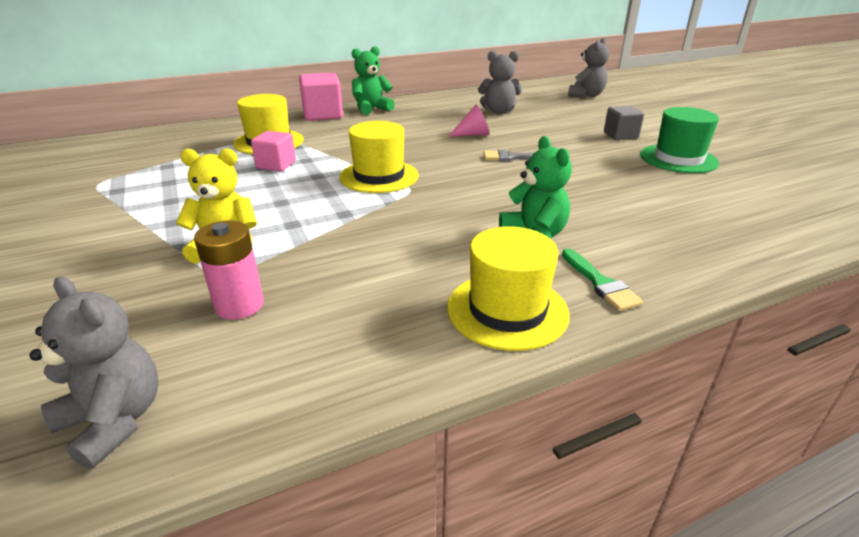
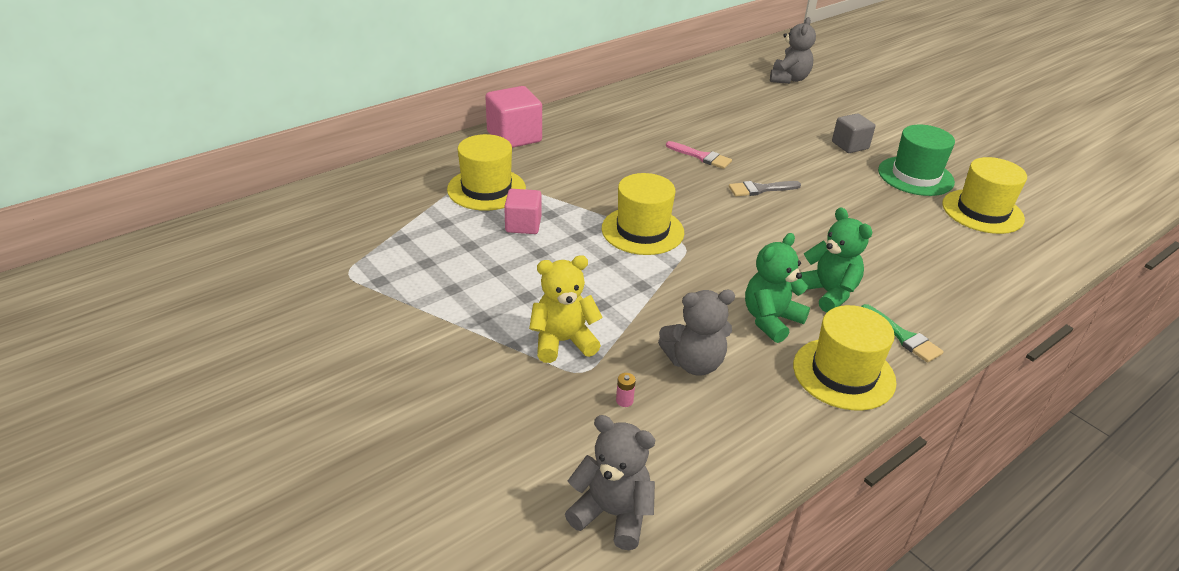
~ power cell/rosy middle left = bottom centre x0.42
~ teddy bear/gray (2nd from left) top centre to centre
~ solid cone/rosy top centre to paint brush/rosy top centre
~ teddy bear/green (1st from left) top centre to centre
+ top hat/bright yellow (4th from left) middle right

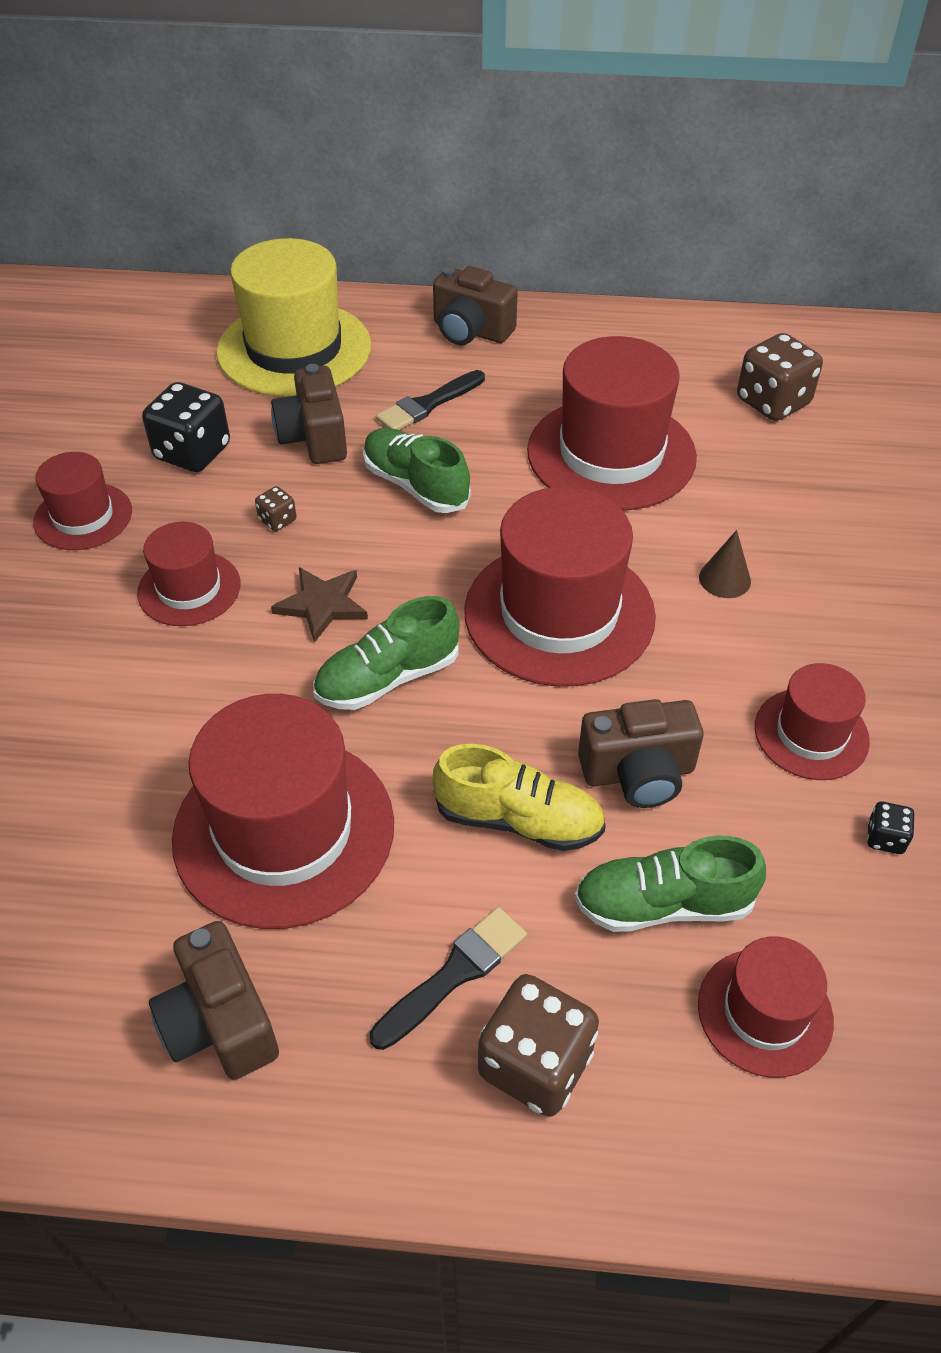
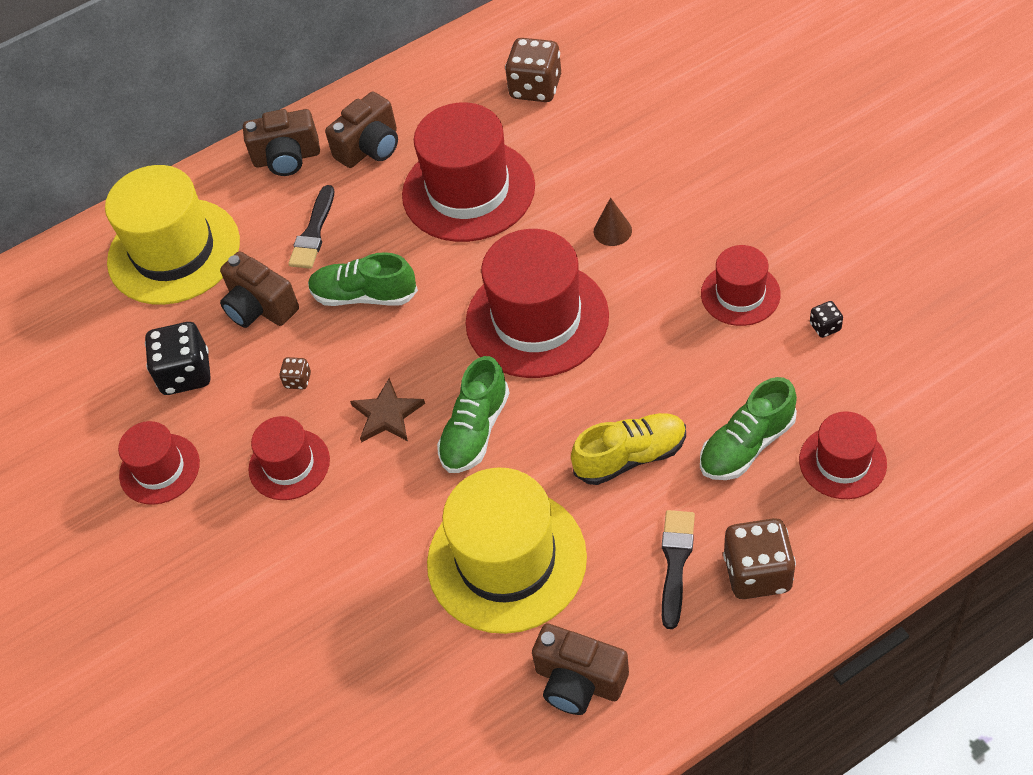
~ photo camera/russet (4th from left in the first image) middle right to photo camera/russet (3rd from left) top centre
~ top hat/red (3rd from left) middle left to top hat/bright yellow (2nd from left) bottom centre

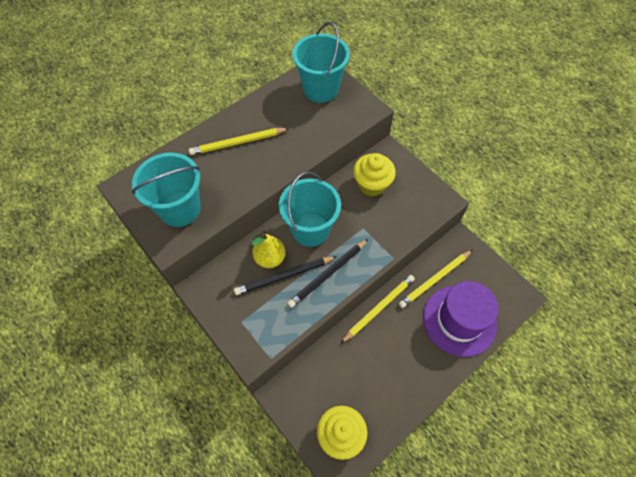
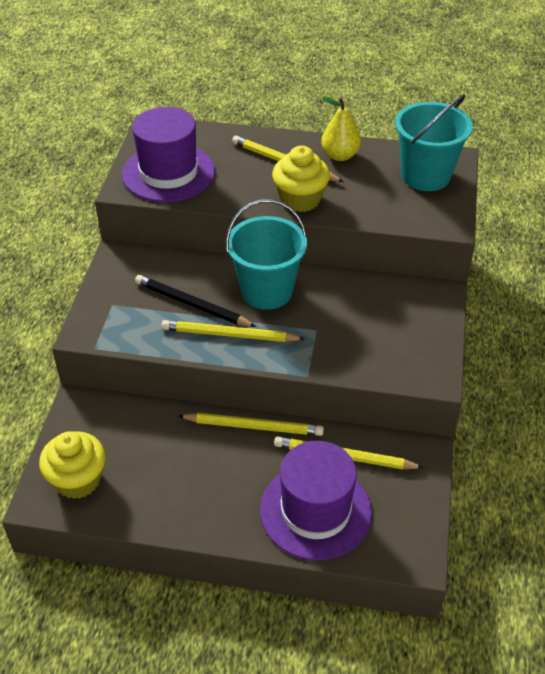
~ pail/teal (1st from left) middle left to top hat/violet (1st from left) top left
~ wooden pencil/ebony (2nd from left) centre to wooden pencil/bright yellow (1st from left) centre
~ cupcake/bright yellow (2nd from left) centre to top centre
~ pear/bright yellow centre to top centre

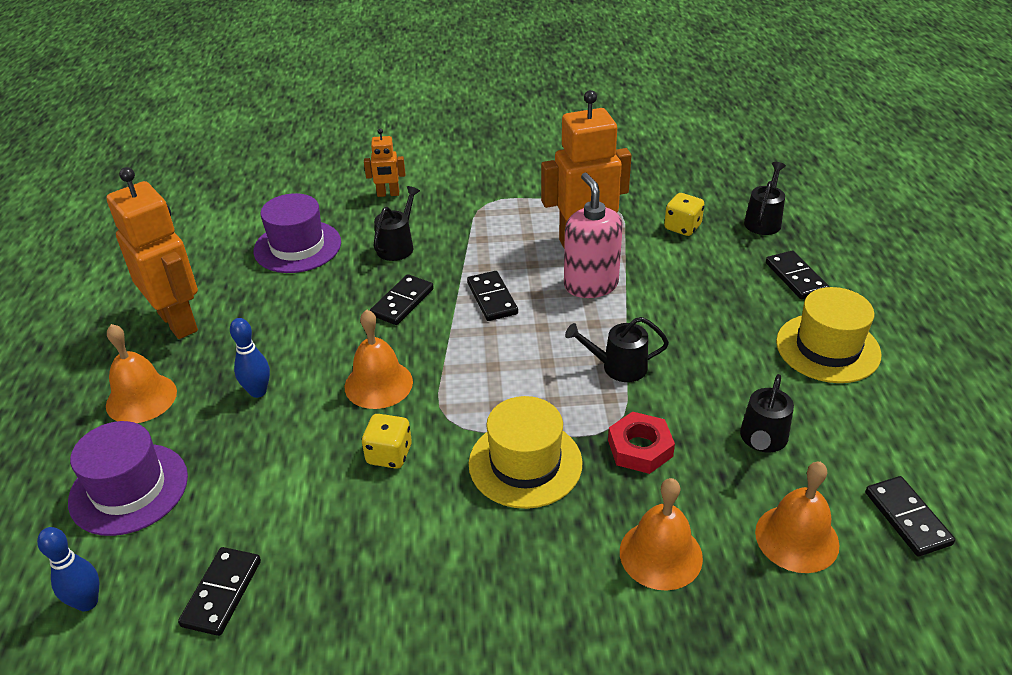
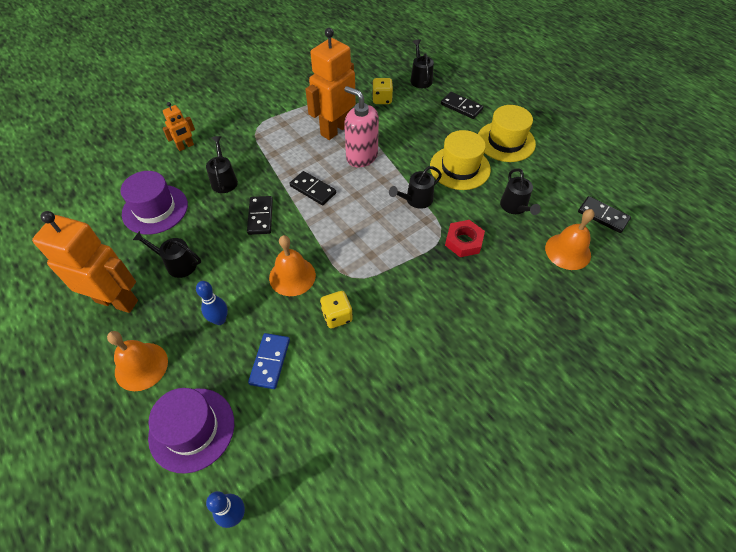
+ watering can/ebony (1st from left) middle left
+ domino tile/blue centre
~ top hat/bright yellow (1st from left) bottom centre to top centre
- domino tile/ebony (1st from left) bottom left
- bell/orange (3rd from left) bottom centre

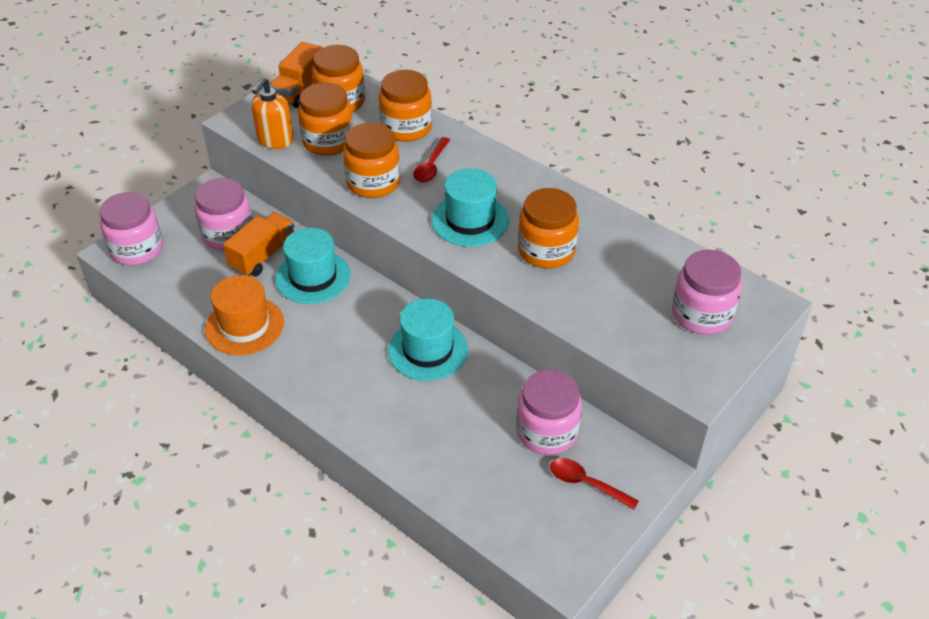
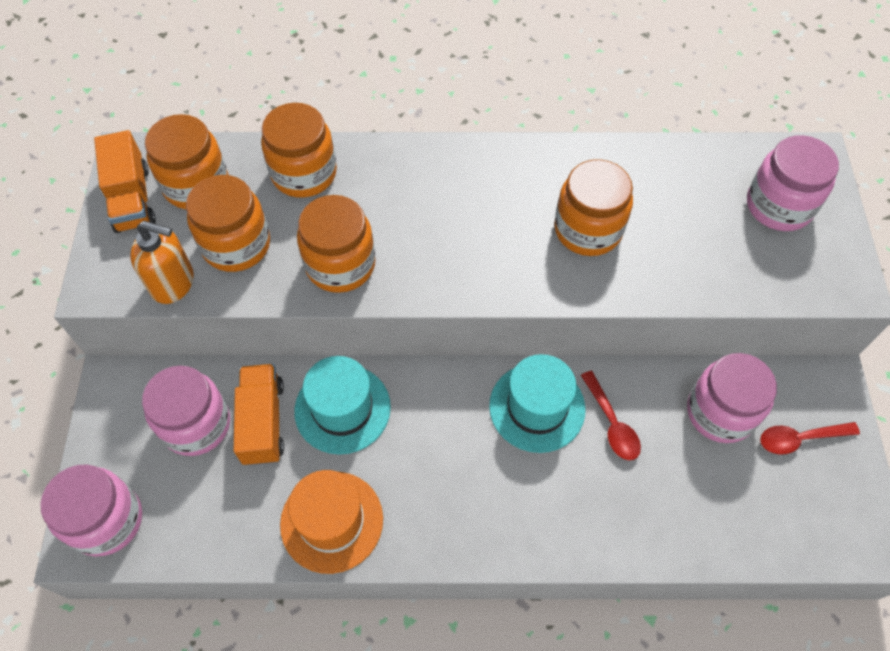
~ pump bottle/orange top left = middle left 60 degrees counterclockwise
~ teaspoon/red (1st from left) top centre to middle right
- top hat/teal (3rd from left) centre

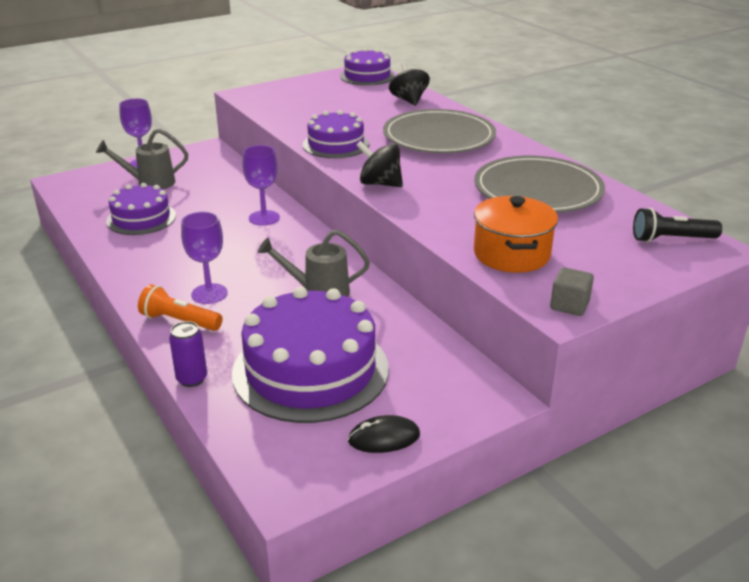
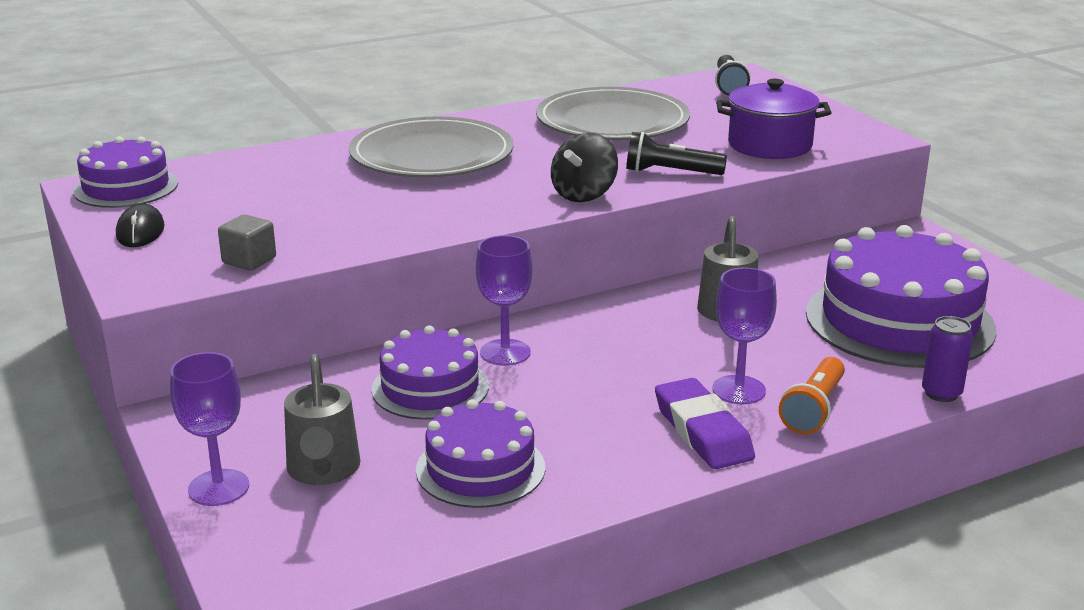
~ mouse/ebony bottom centre to middle left
~ block/gray middle right to middle left
~ cake/violet (3rd from left in the first image) top centre to cake/violet (2nd from left) centre
+ pocket torch/ebony (1st from left) top centre
+ pencil eraser/violet bottom centre
~ pot/orange middle right to pot/violet top right
- spinning top/ebony (2nd from left) top centre

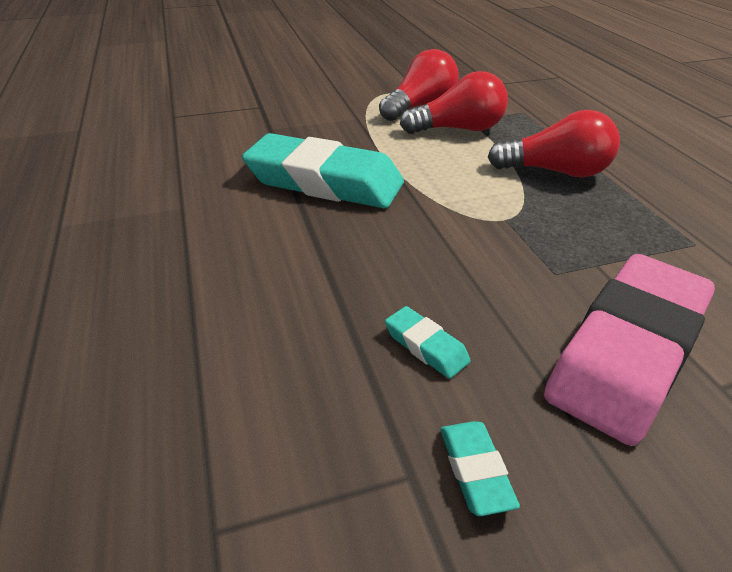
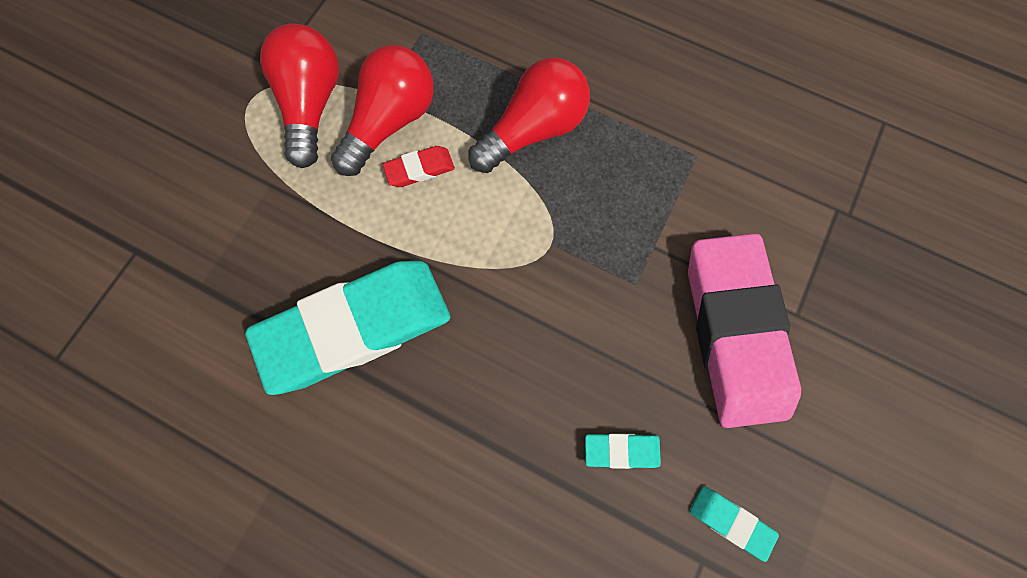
+ pencil eraser/red top centre

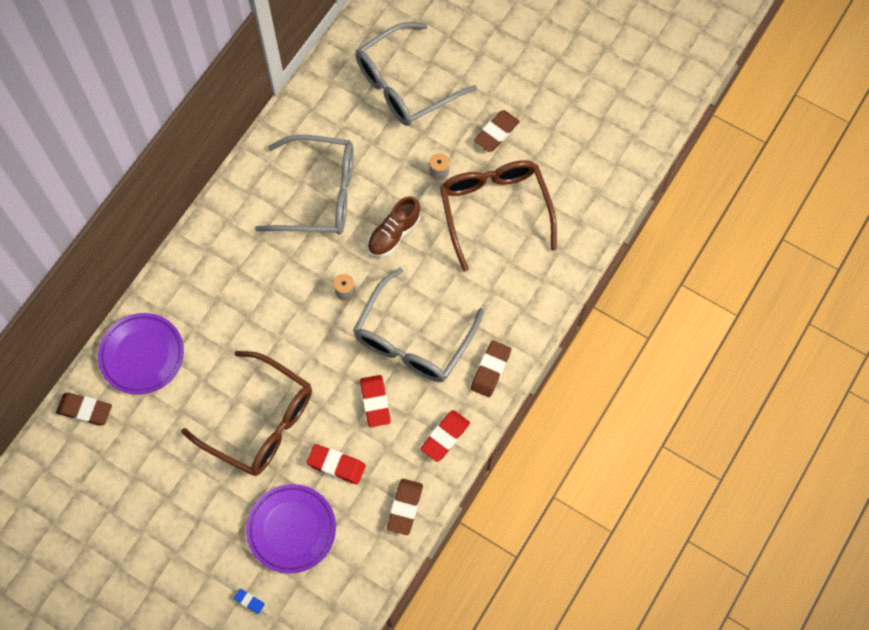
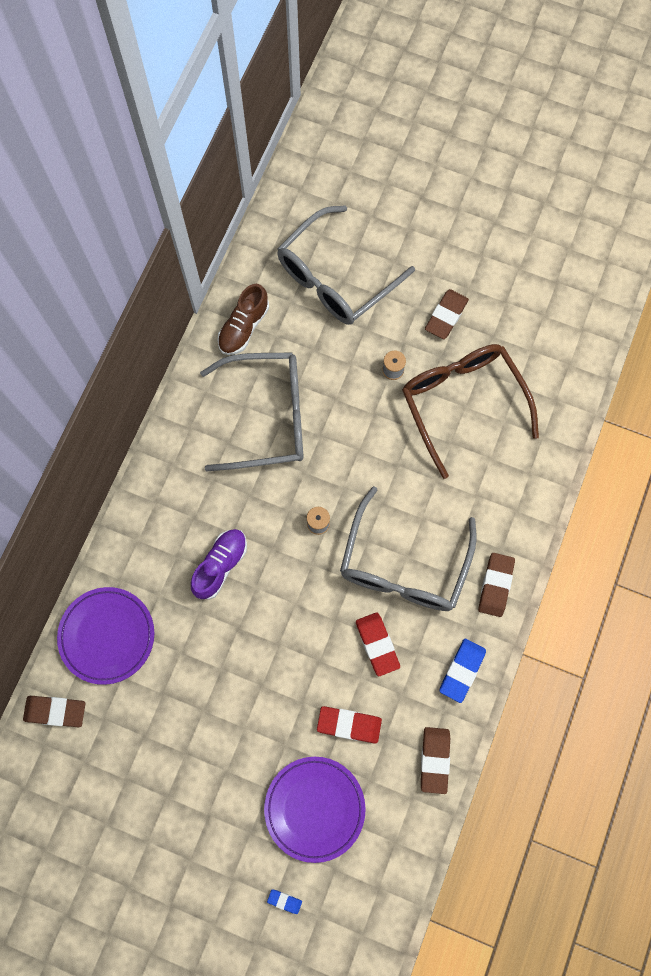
+ sneaker/violet centre
~ sneaker/russet centre to top centre
~ pencil eraser/red (3rd from left) bottom centre to pencil eraser/blue (2nd from left) bottom right
- spectacles/russet (1st from left) middle left

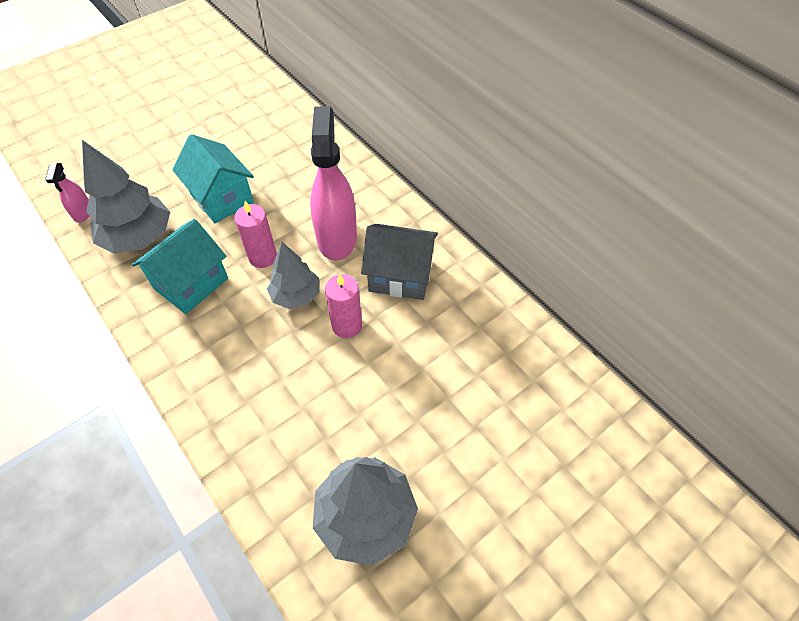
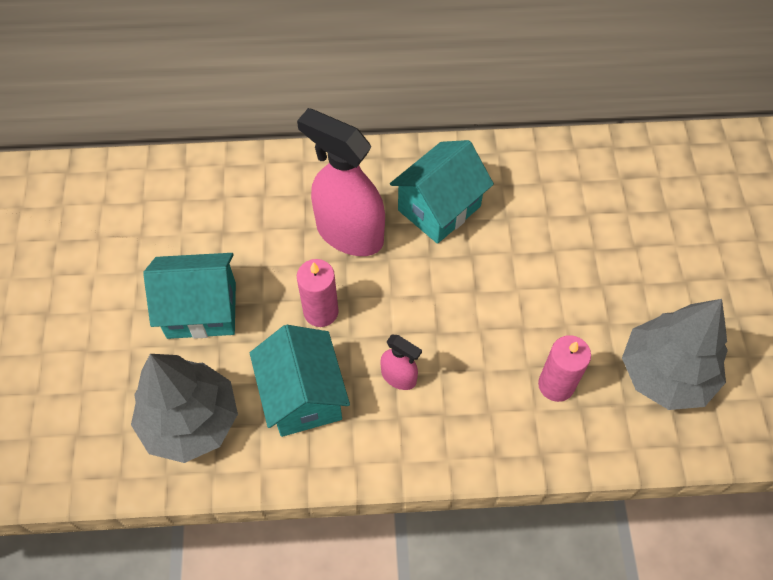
~ sprayer/rosy (1st from left in the first image) top left to sprayer/rosy (2nd from left) centre
~ cottage/gray centre to cottage/teal (3rd from left) top centre
~ wax candle/rosy (2nd from left) centre to middle right
- fir tree/gray (2nd from left) centre

